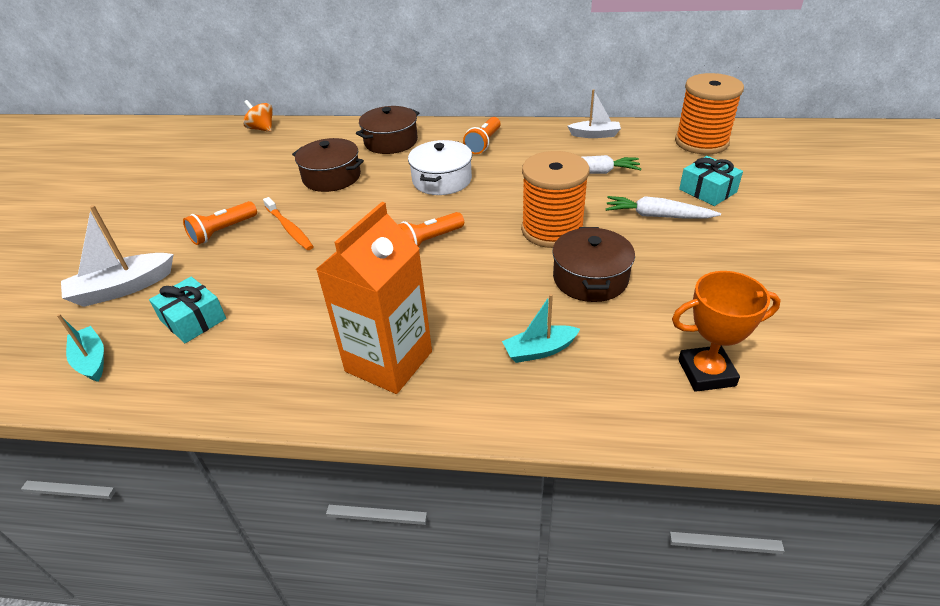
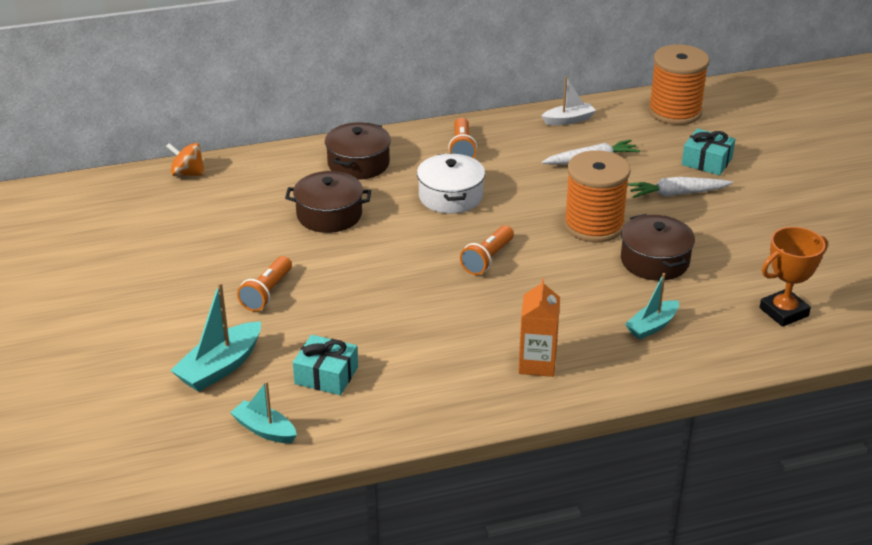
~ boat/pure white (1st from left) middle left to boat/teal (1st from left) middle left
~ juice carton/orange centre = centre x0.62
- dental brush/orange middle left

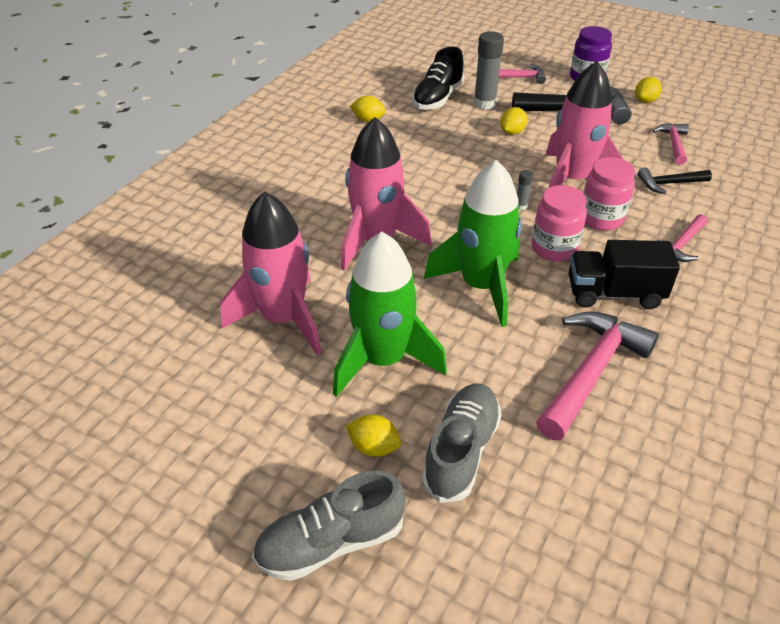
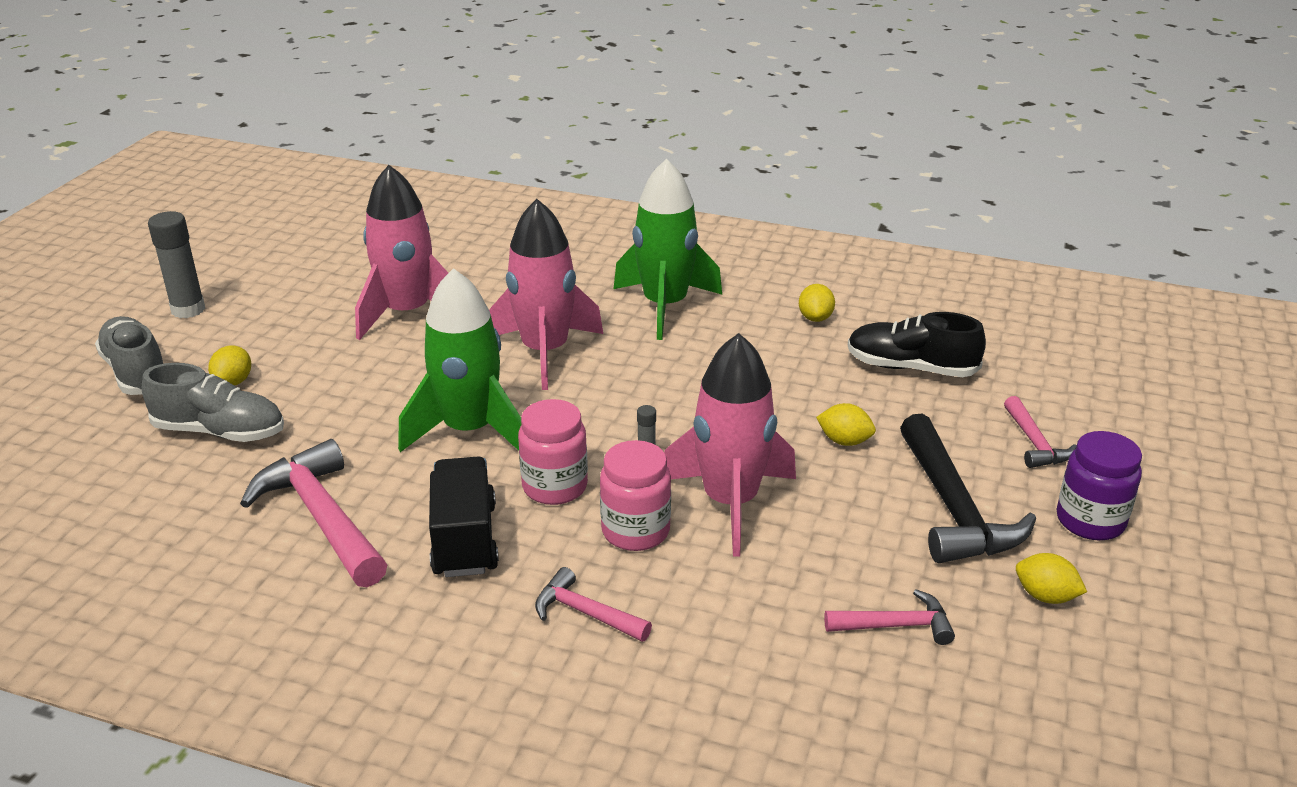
~ glue stick/gray (1st from left) top centre to middle left
~ hammer/rosy (2nd from left in the first image) middle right = middle left 150 degrees counterclockwise
~ spaceship/green (1st from left in the first image) centre to spaceship/green (2nd from left) top centre
- hammer/ebony (2nd from left) top right

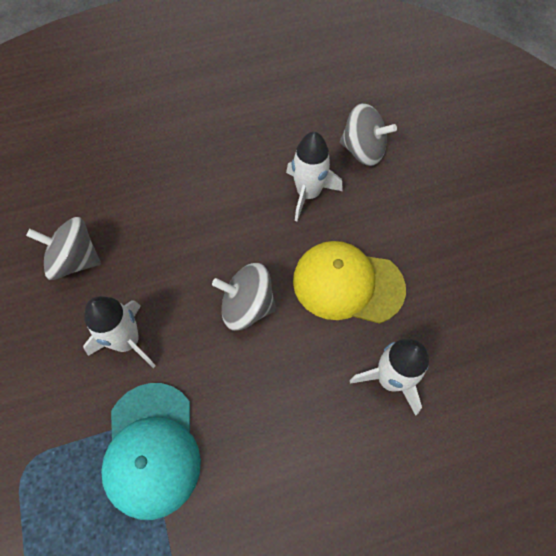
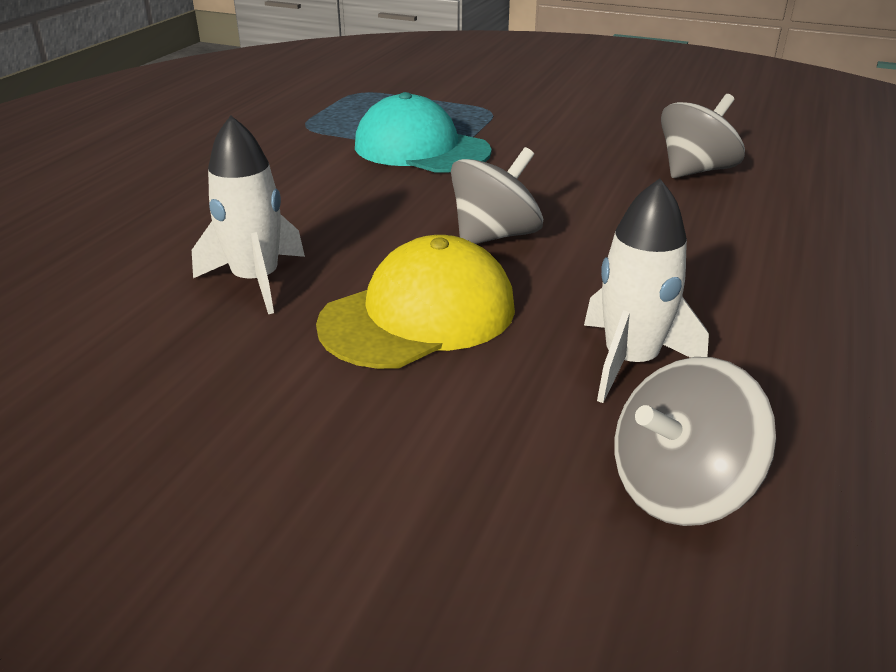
- spaceship/pure white (1st from left) middle left

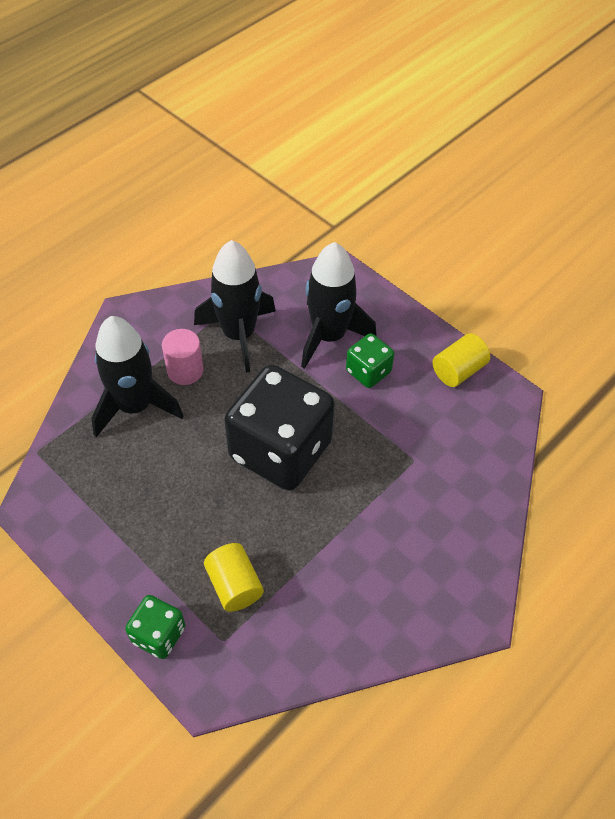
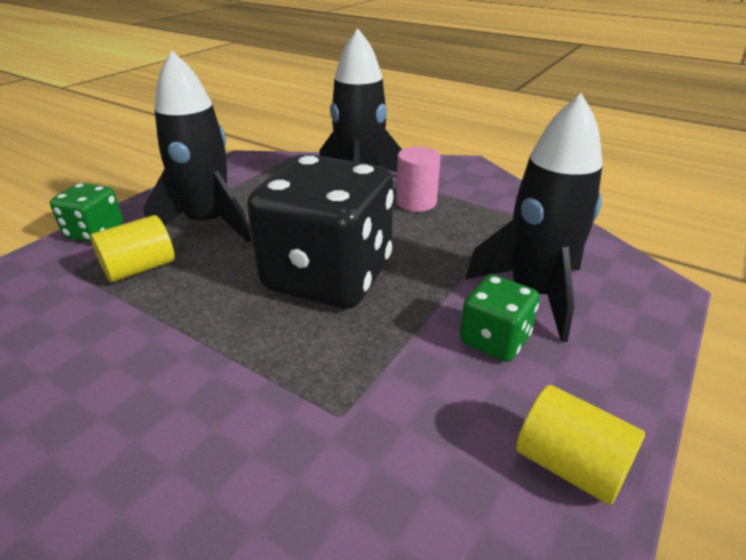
~ spaceship/ebony (2nd from left in the first image) centre to spaceship/ebony (1st from left) top left

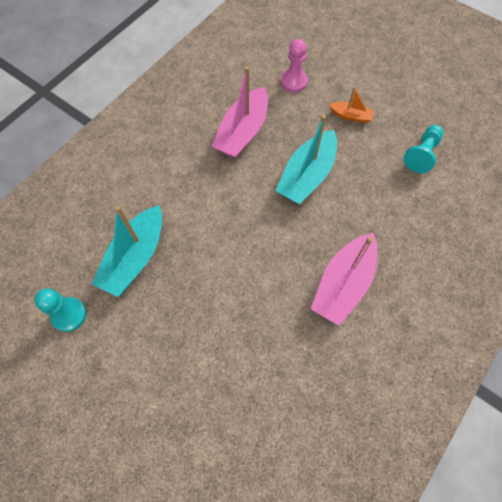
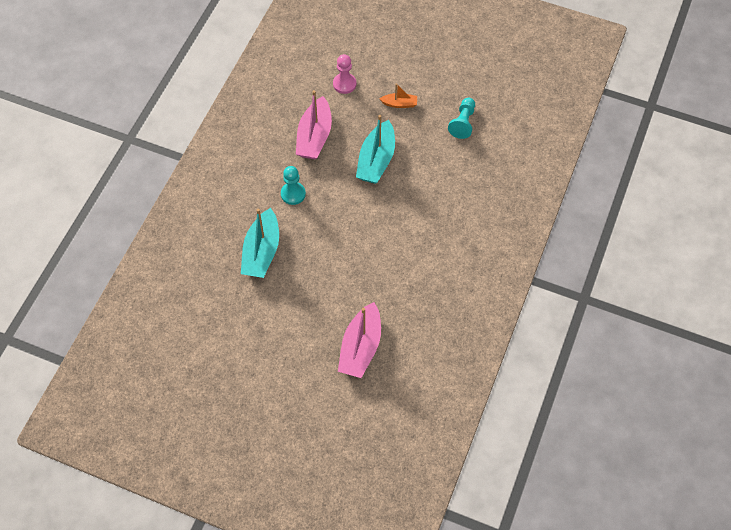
~ pawn/teal (1st from left) middle left to centre
~ boat/rosy (2nd from left) middle right to centre

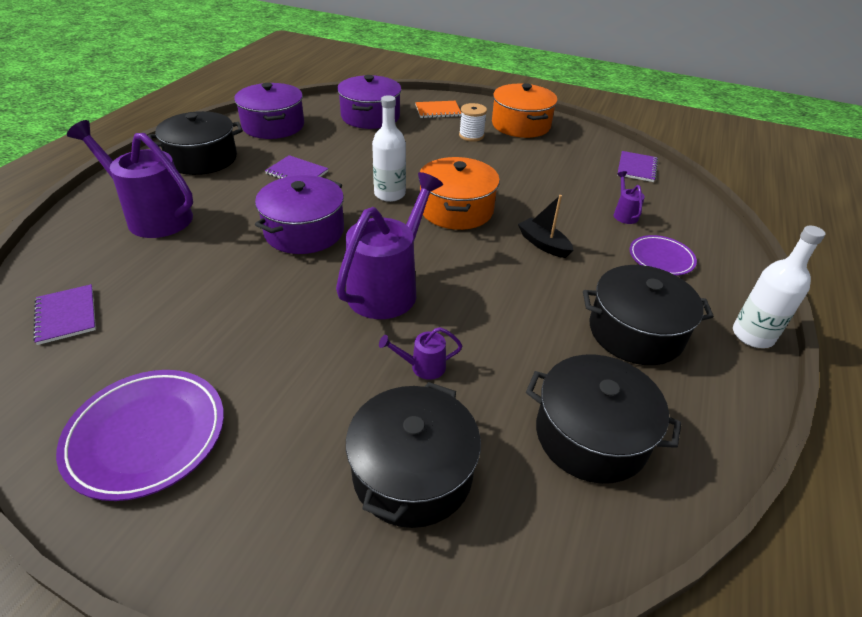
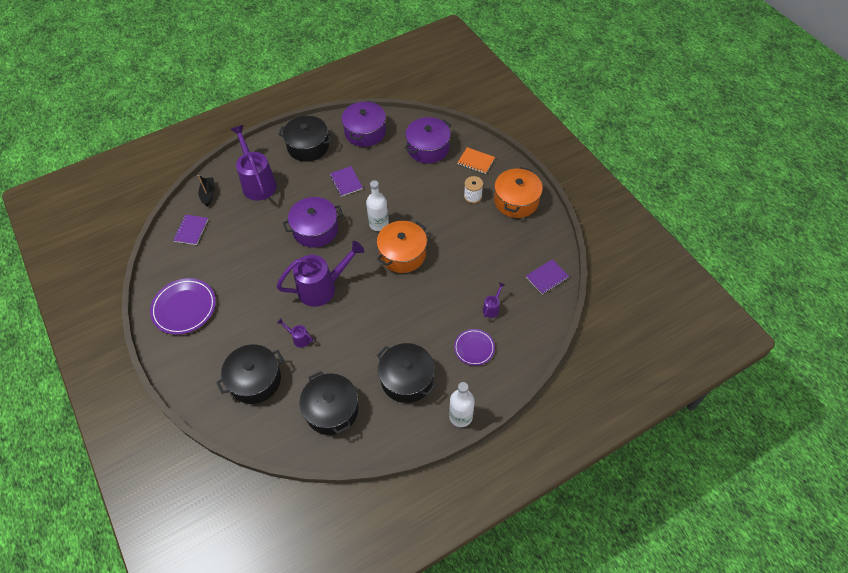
~ boat/ebony centre to middle left

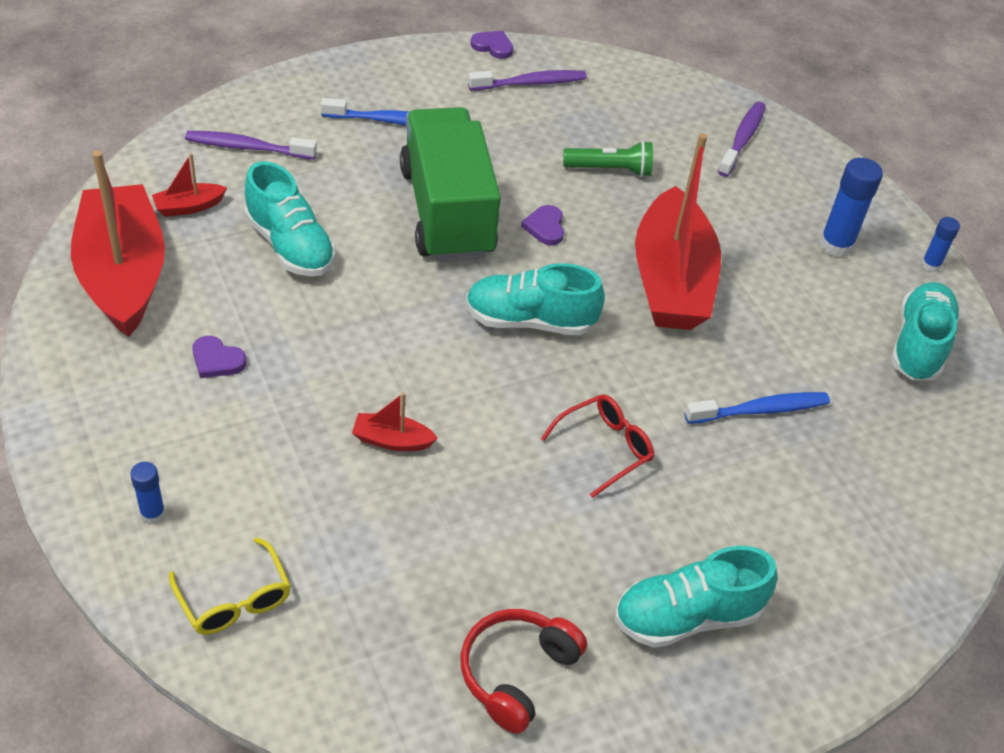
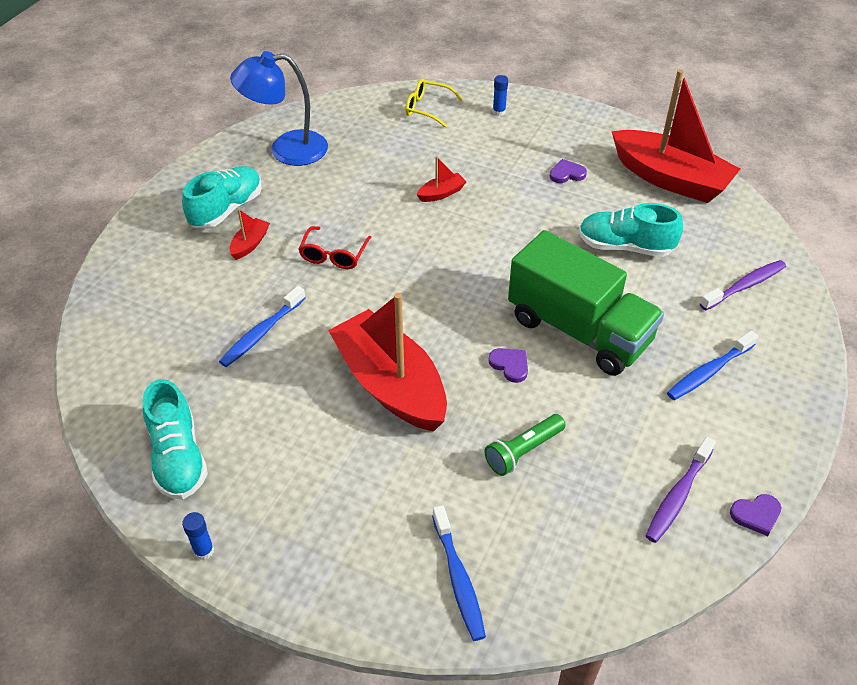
~ boat/red (2nd from left in the first image) top left to boat/red (1st from left) middle left
~ over-ear headphones/red bottom centre to desk lamp/blue top left
~ dental brush/violet (3rd from left) top right to dental brush/blue (2nd from left) bottom centre
- sneaker/teal (2nd from left) centre
- glue stick/blue (2nd from left) top right

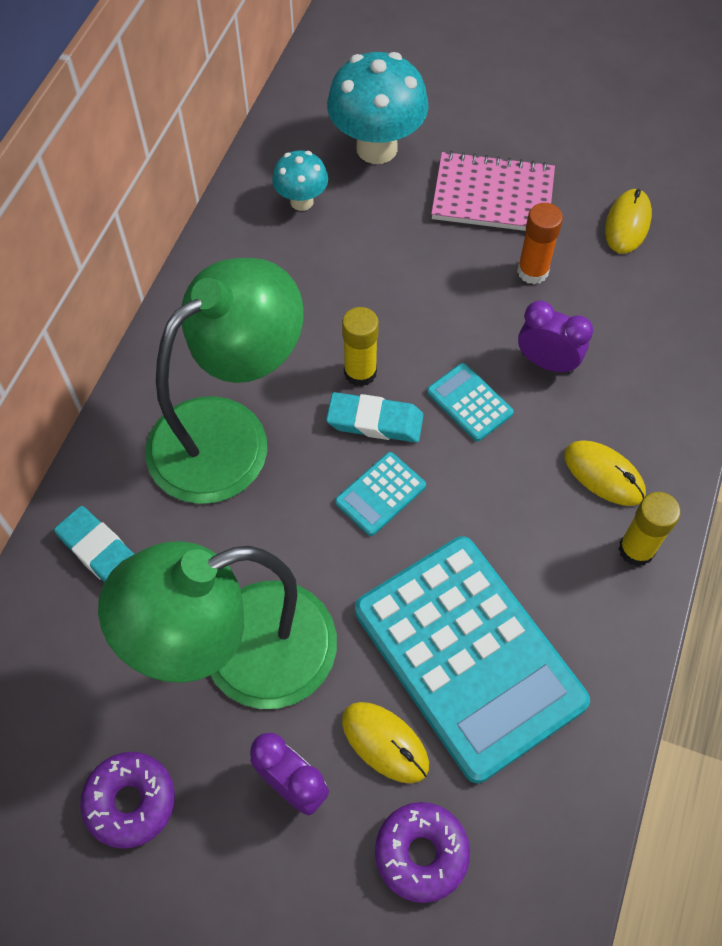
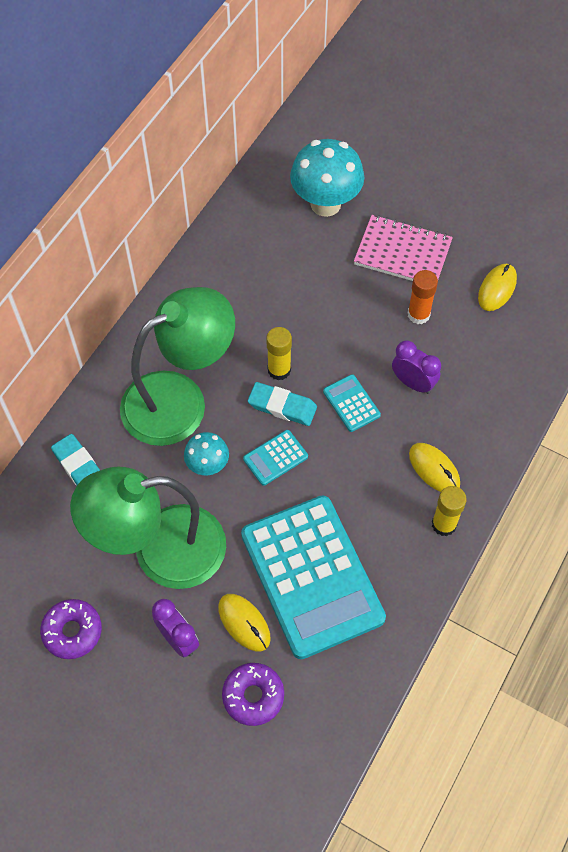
~ mushroom/teal (1st from left) top centre to centre

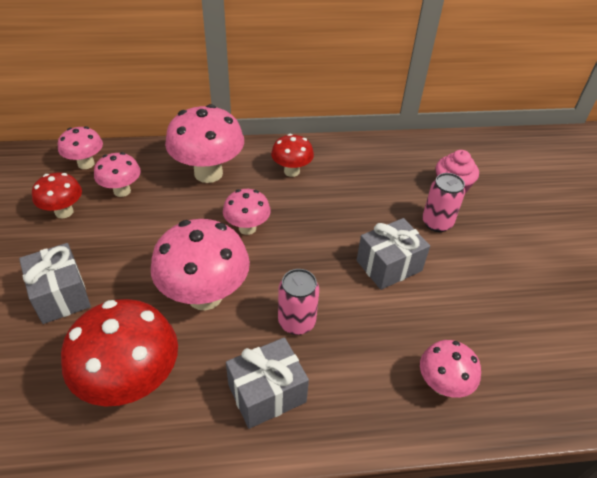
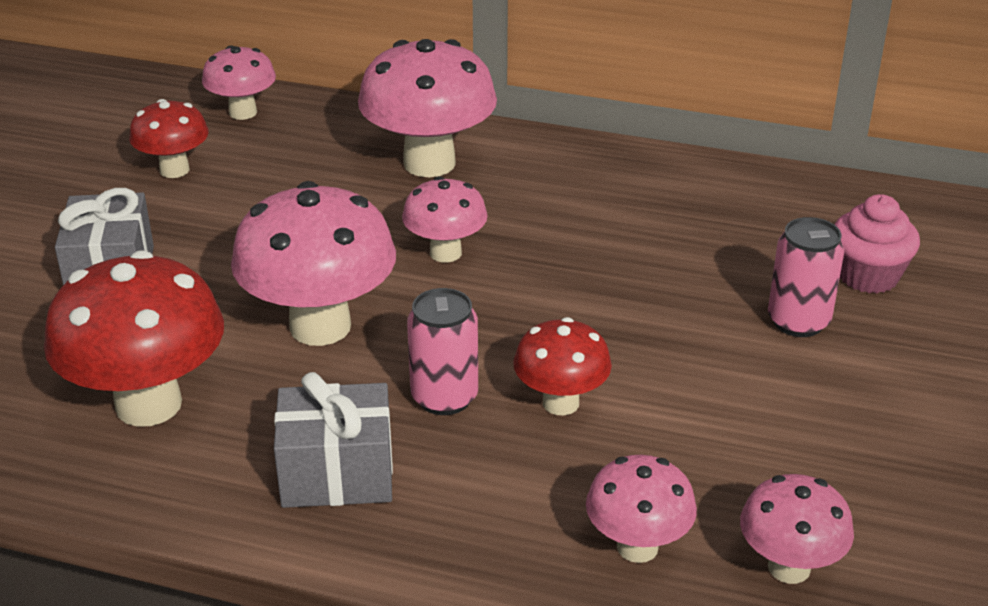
~ mushroom/red (3rd from left) top centre to centre
~ mushroom/rosy (2nd from left in the first image) middle left to mushroom/rosy (6th from left) bottom right
- gift/gray (3rd from left) centre

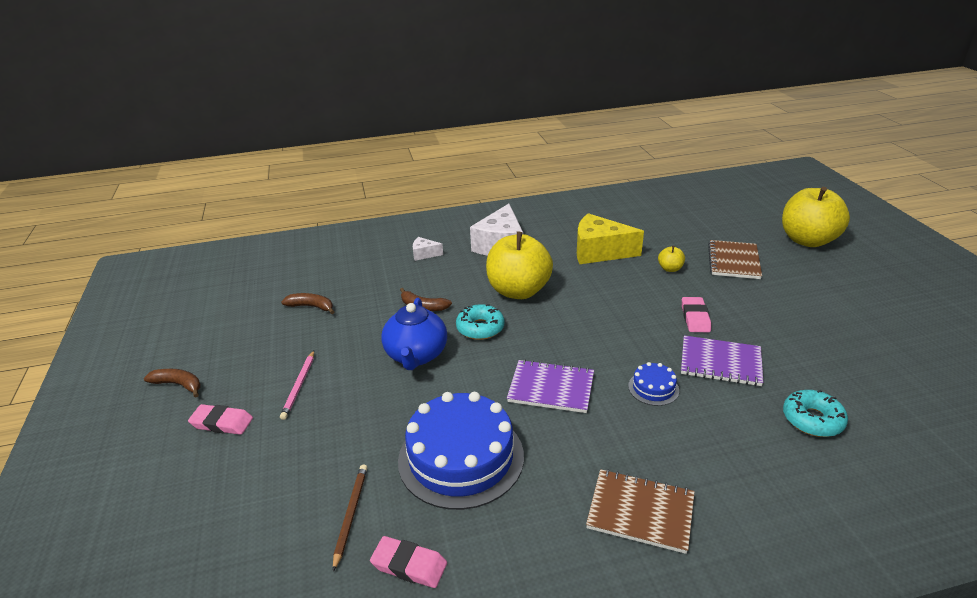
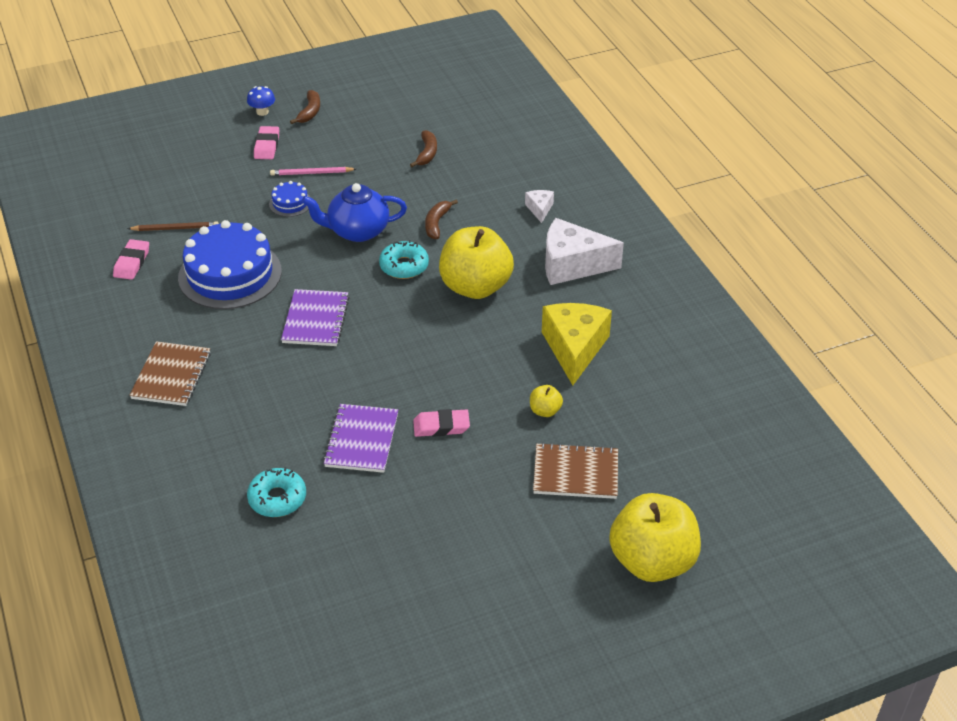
+ mushroom/blue top left
~ cake/blue (2nd from left) middle right to top left

